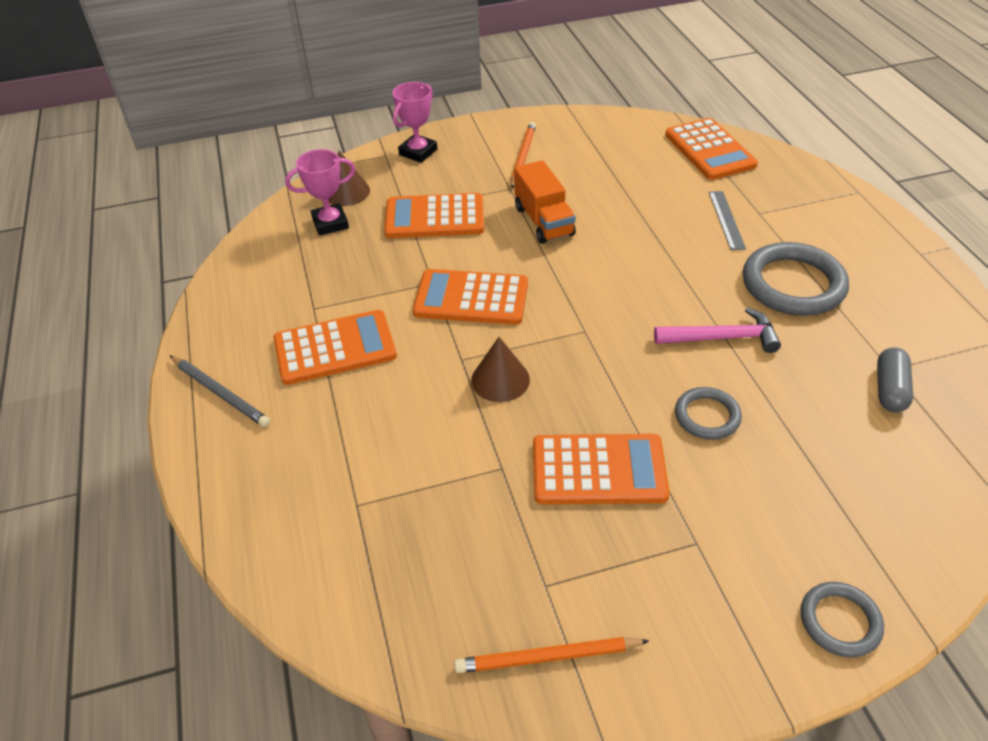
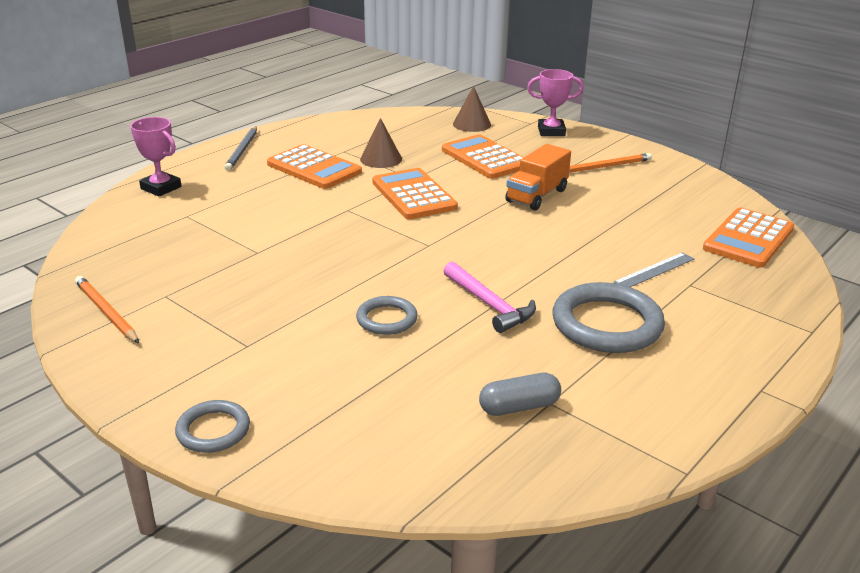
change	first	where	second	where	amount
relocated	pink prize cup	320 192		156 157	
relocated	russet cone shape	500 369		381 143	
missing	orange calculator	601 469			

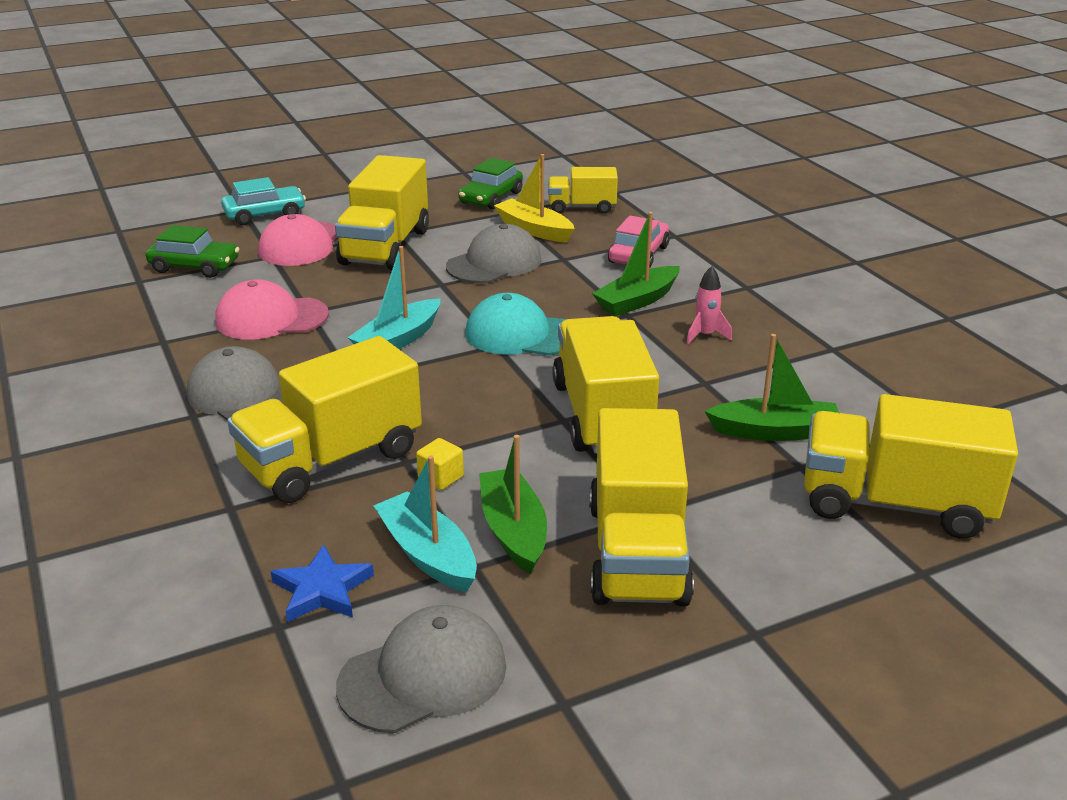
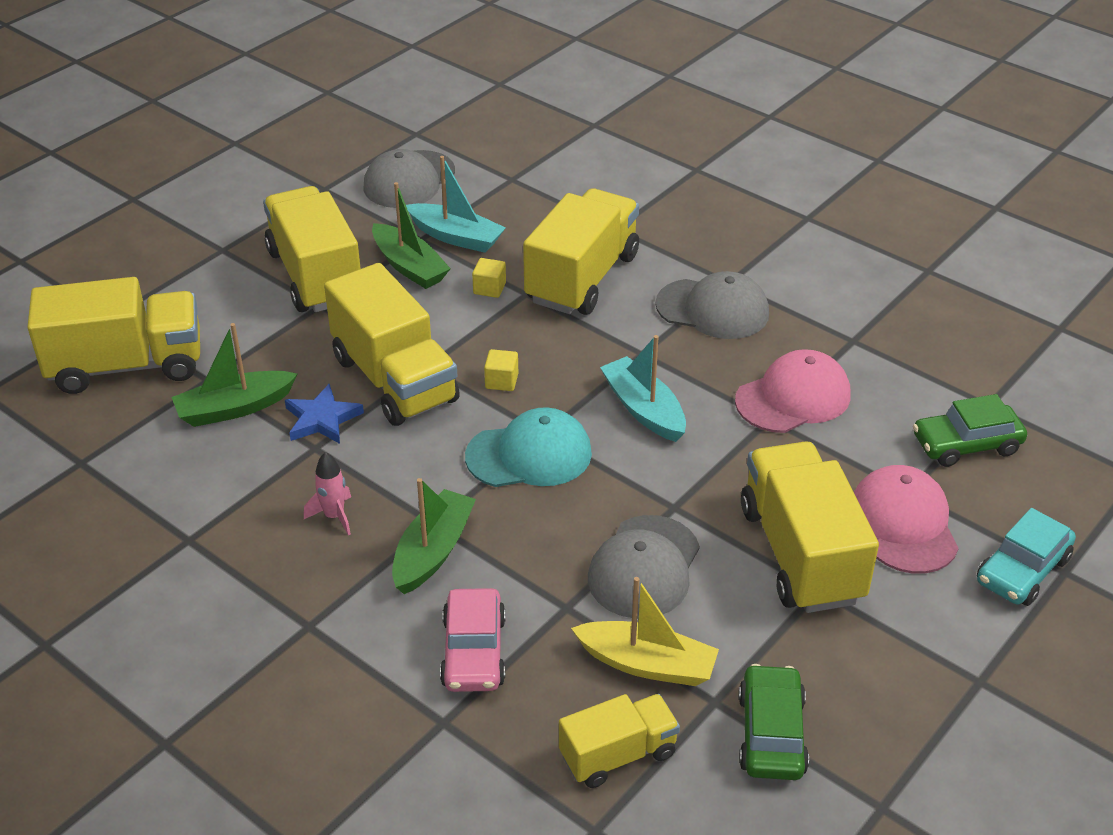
change	first	where	second	where	amount
relocated	royal blue star shape	322 583		324 414	
spun	turquoise sailboat	394 297		643 388	45 degrees counterclockwise
appeared			yellow solid cube	501 370	

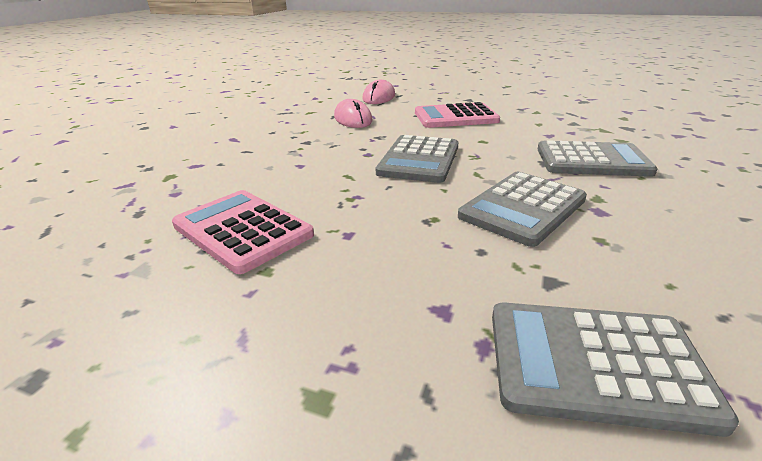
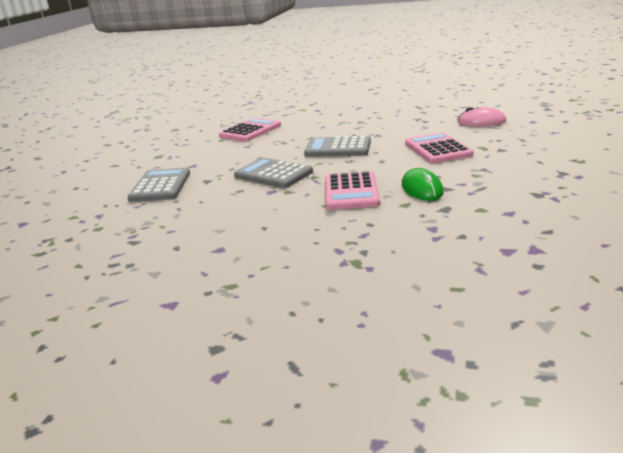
change	first	where	second	where	amount
missing	pink PC mouse	353 113			
colour	gray calculator	597 158	pink calculator	352 190	
appeared			emerald PC mouse	422 184	

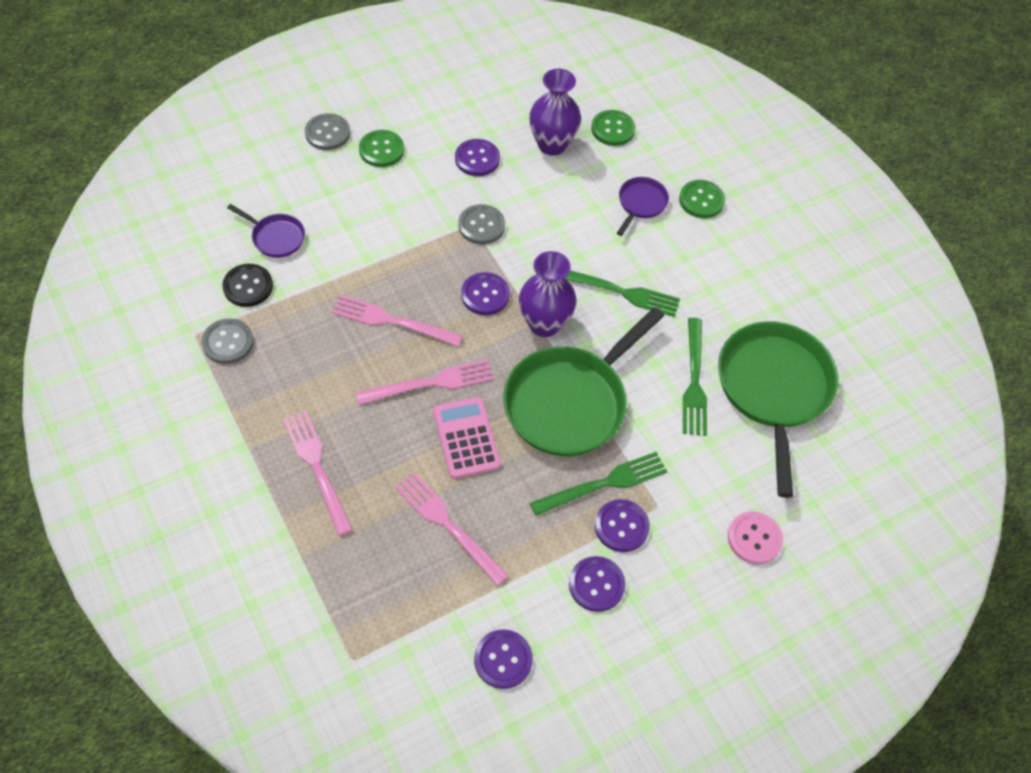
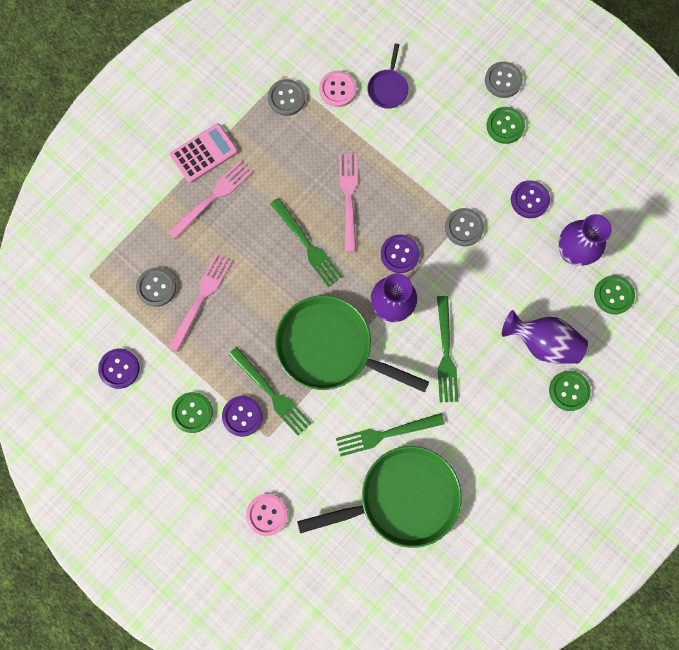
change	first	where	second	where	amount
colour	black shirt button	247 285	pink shirt button	338 89	
colour	pink table fork	425 382	emerald table fork	306 242	
relocated	pink calculator	467 438		204 153	
colour	violet shirt button	597 584	emerald shirt button	192 412	
exchanged	violet skillet	643 206	violet flower vase	545 337	
appeared			gray shirt button	156 287	

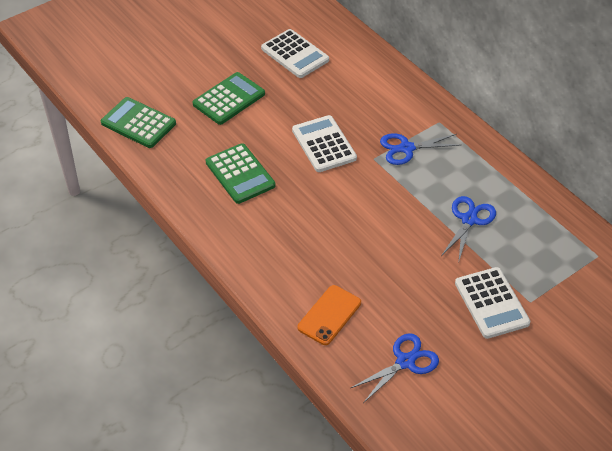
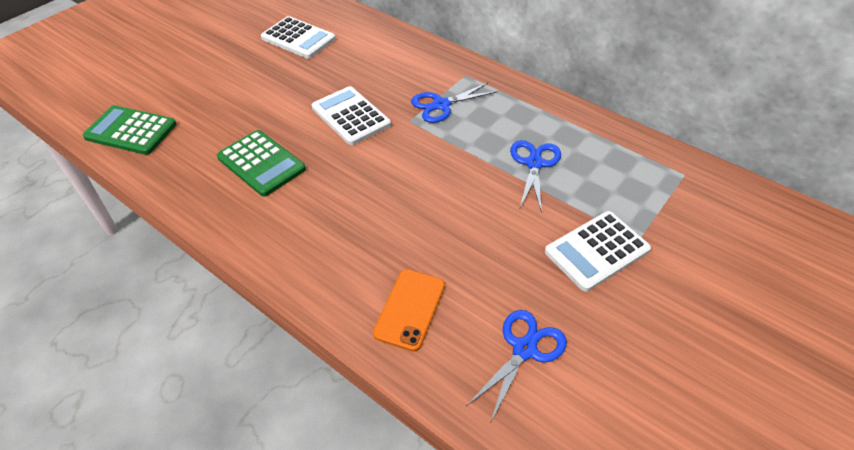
change	first	where	second	where	amount
missing	emerald calculator	229 98			
spun	pure white calculator	492 303		598 251	90 degrees clockwise

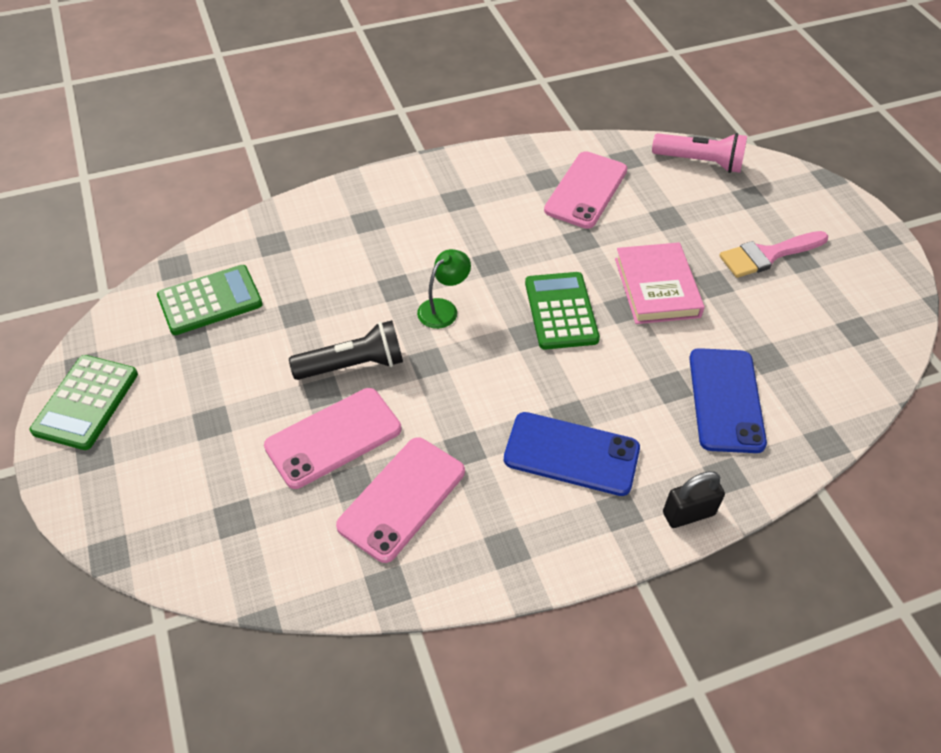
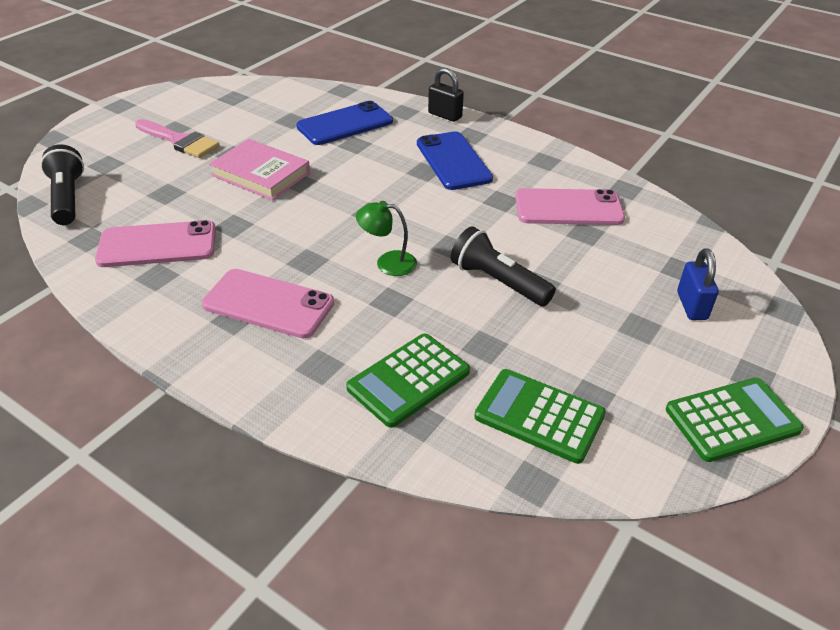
change	first	where	second	where	amount
relocated	pink mobile phone	332 438		268 303	
relocated	emerald calculator	562 311		408 381	
spun	pink hardback	660 283		259 169	75 degrees clockwise
colour	pink torch	699 153	black torch	62 184	
appeared			royal blue small lock	698 284	

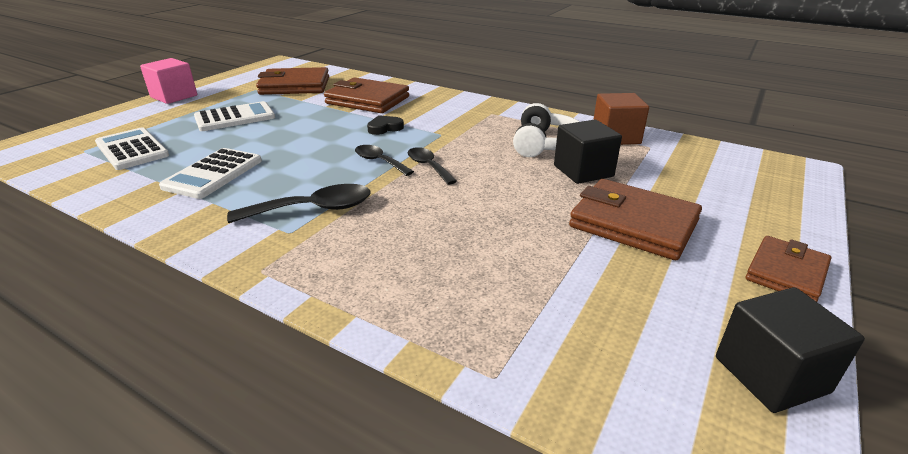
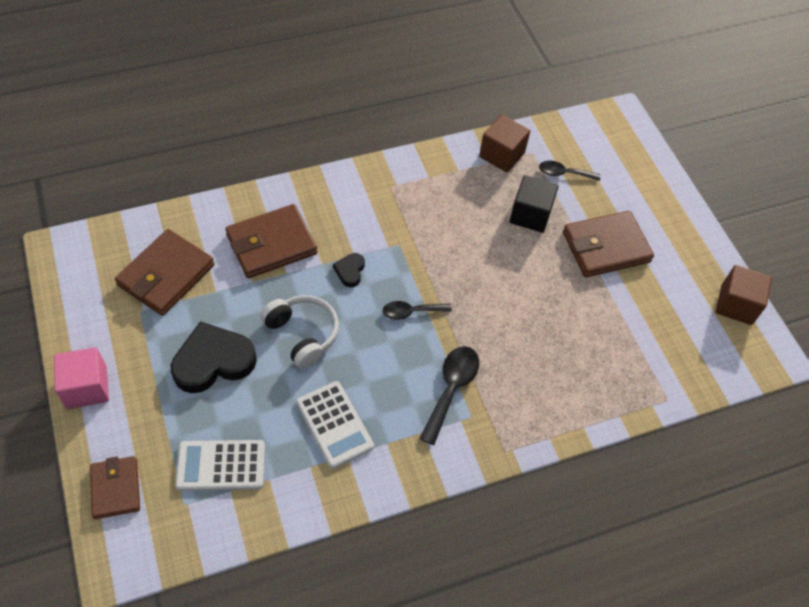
change	first	where	second	where	amount
exchanged	pure white calculator	234 116	black heart	213 357	
relocated	black spoon	432 166		570 171	
relocated	pure white headphones	546 130		299 332	
colour	black solid cube	790 350	russet solid cube	744 295	
relocated	russet billfold	788 269		115 487	

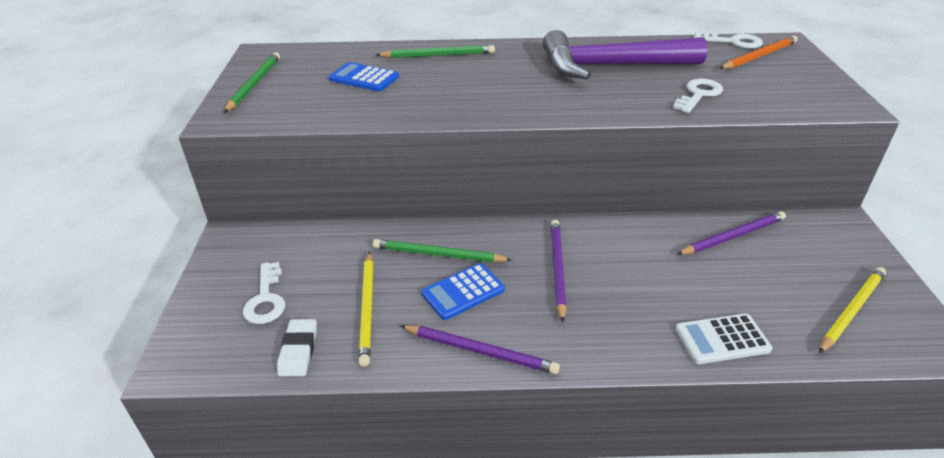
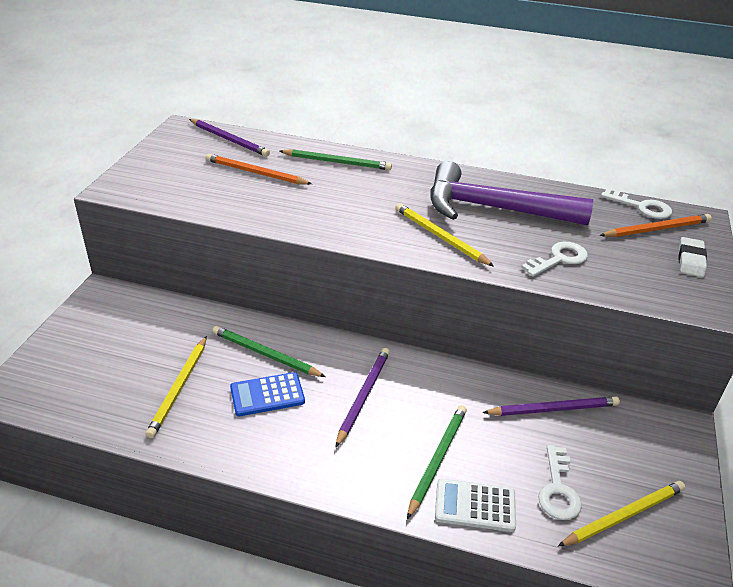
change	first	where	second	where	amount
relocated	emerald pencil	252 82		437 462	
relocated	pure white door key	264 293		560 482	
relocated	pure white pencil eraser	297 347		692 257	
exchanged	royal blue calculator	364 76	orange pencil	259 169	
relocated	violet pencil	480 349		229 138	
appeared			yellow pencil	444 235	

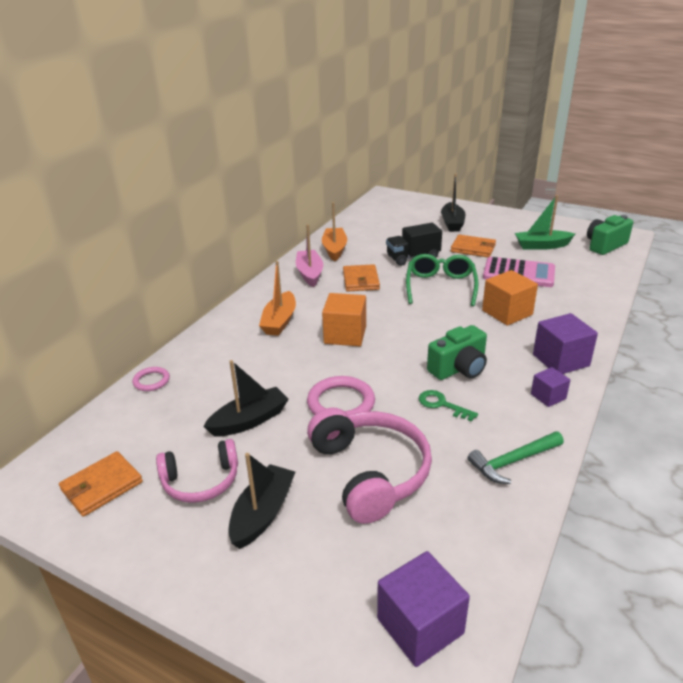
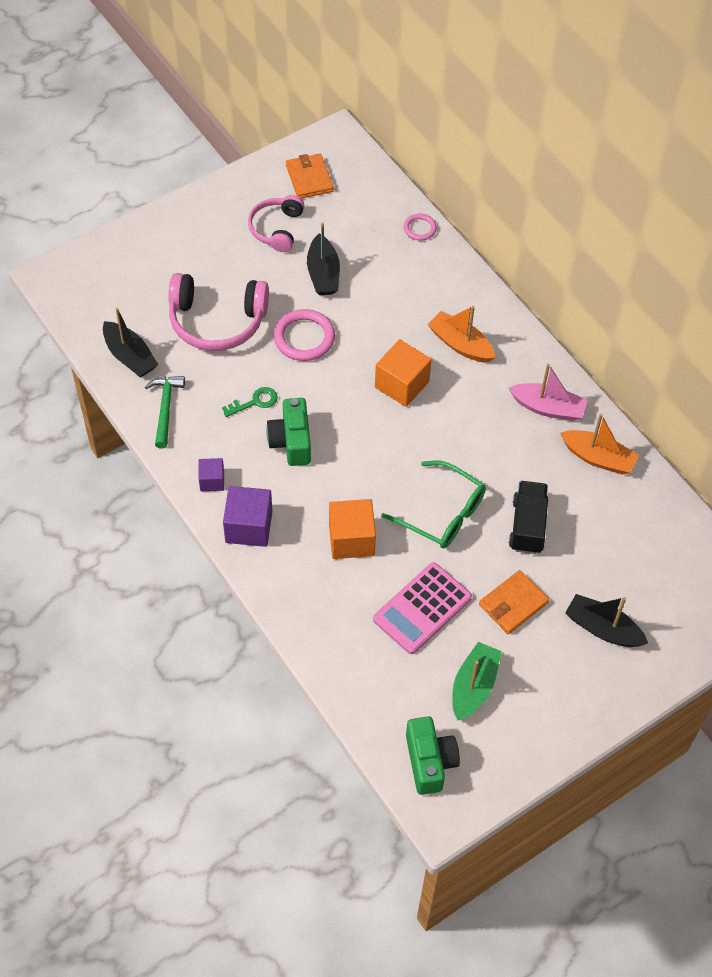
change	first	where	second	where	amount
relocated	black sailboat	261 501		130 343	
missing	orange billfold	361 278			
missing	violet solid cube	423 609			

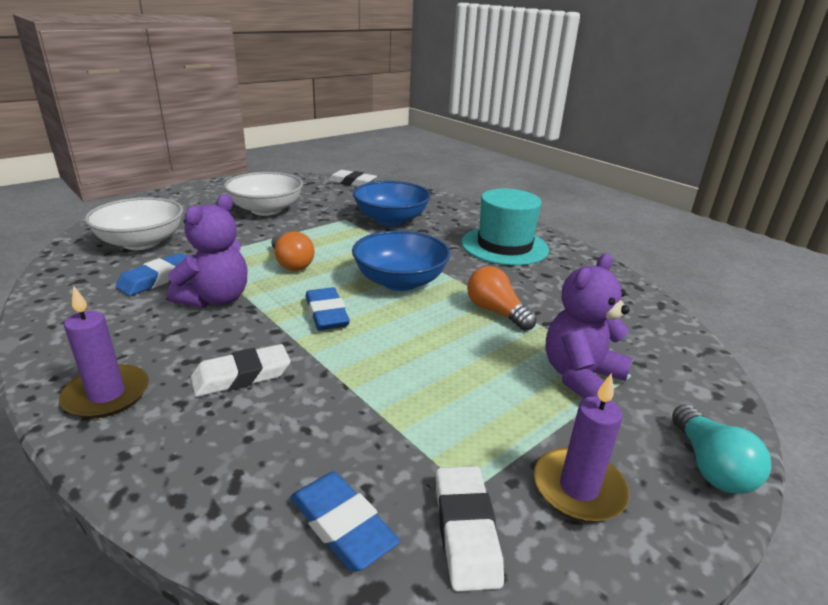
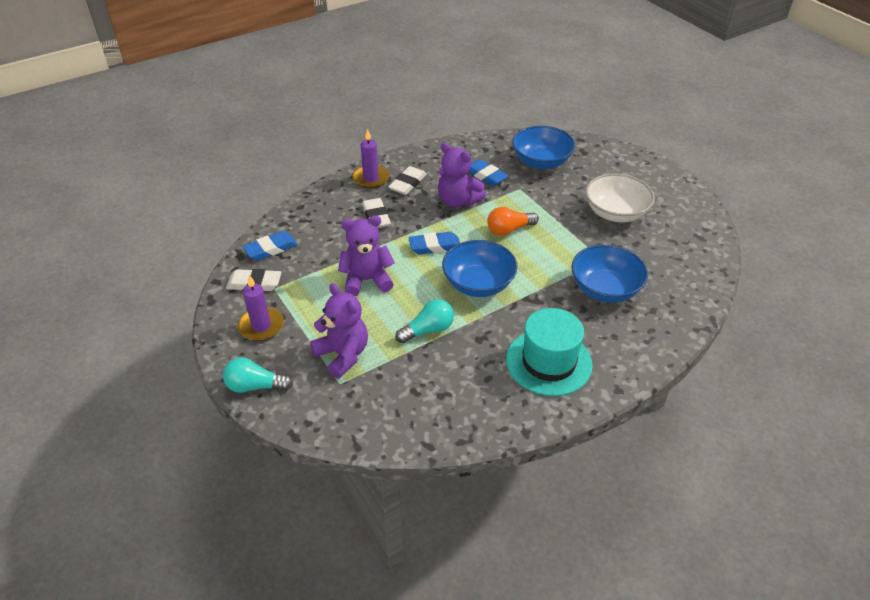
change	first	where	second	where	amount
colour	pure white bowl	134 223	royal blue bowl	543 147	
relocated	pure white pencil eraser	352 178		407 180	
colour	orange bulb	502 298	turquoise bulb	424 321	
appeared			violet teddy	366 255	

